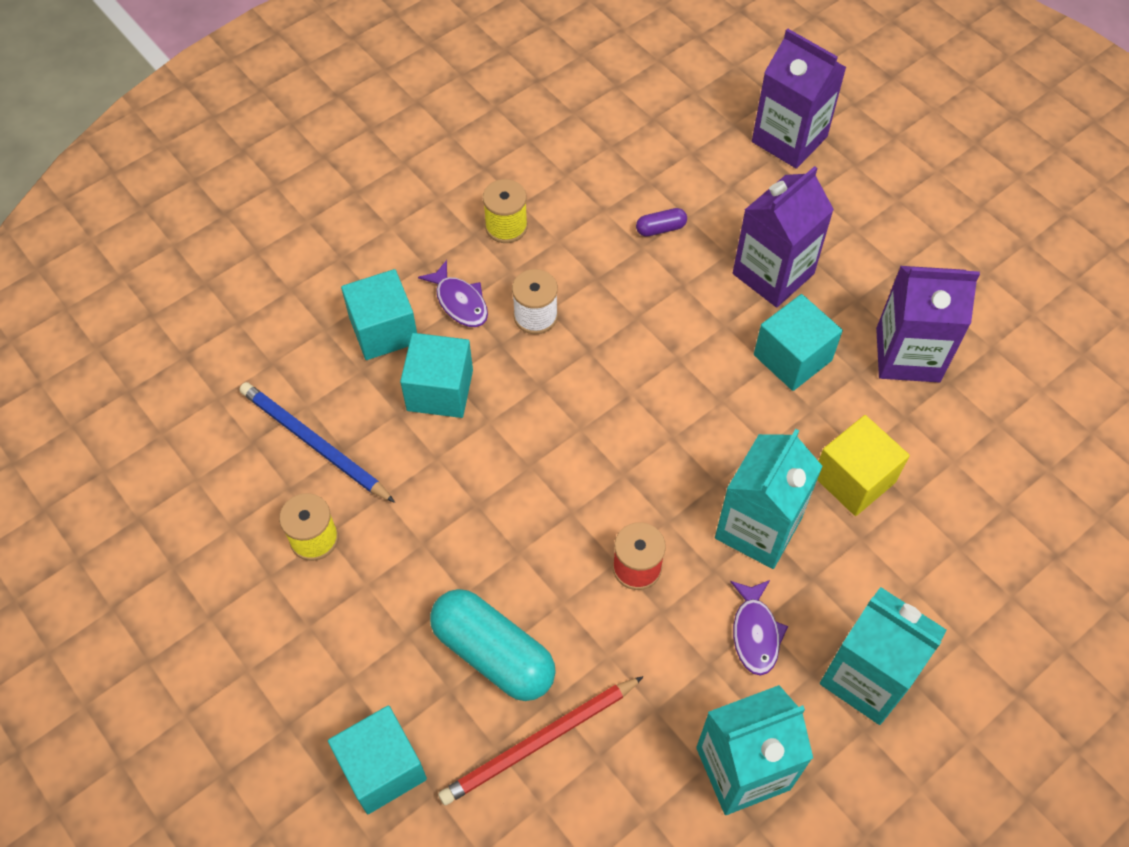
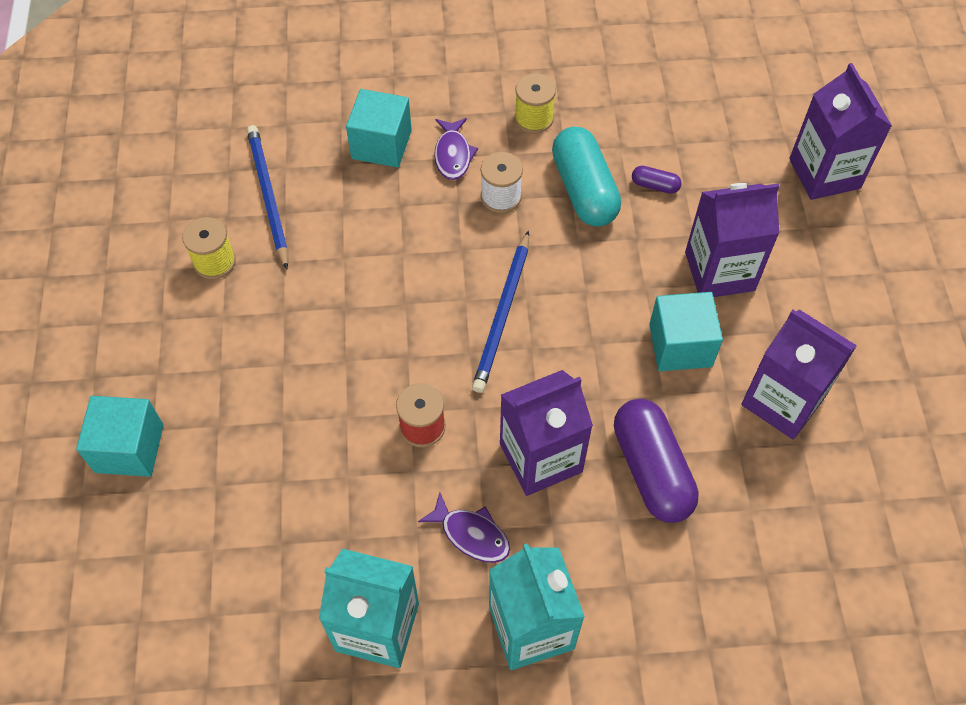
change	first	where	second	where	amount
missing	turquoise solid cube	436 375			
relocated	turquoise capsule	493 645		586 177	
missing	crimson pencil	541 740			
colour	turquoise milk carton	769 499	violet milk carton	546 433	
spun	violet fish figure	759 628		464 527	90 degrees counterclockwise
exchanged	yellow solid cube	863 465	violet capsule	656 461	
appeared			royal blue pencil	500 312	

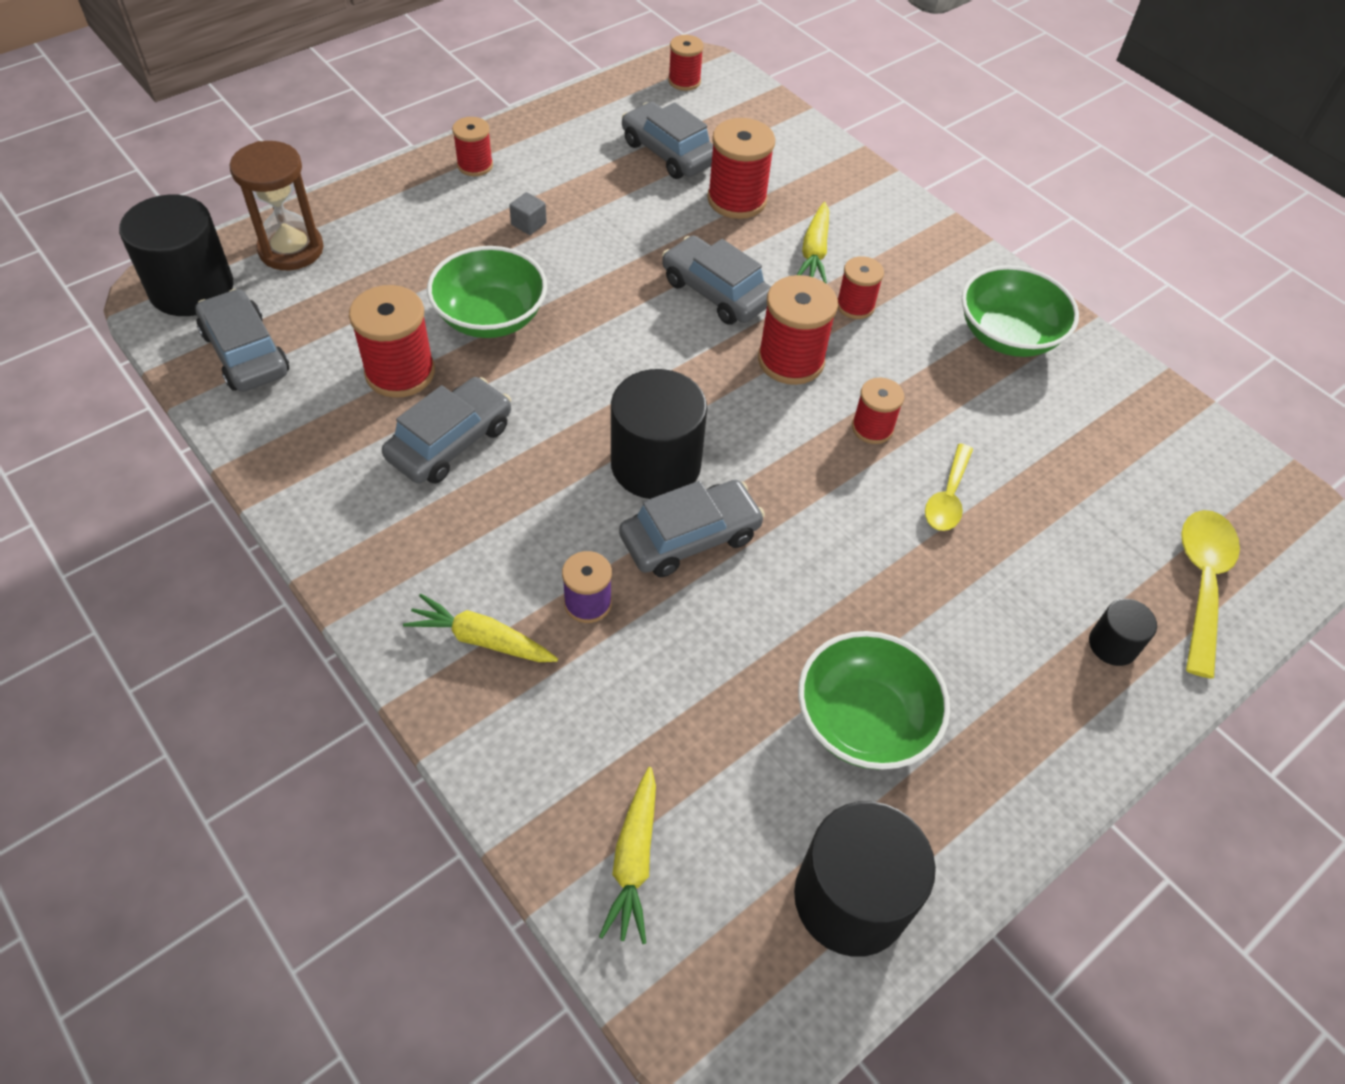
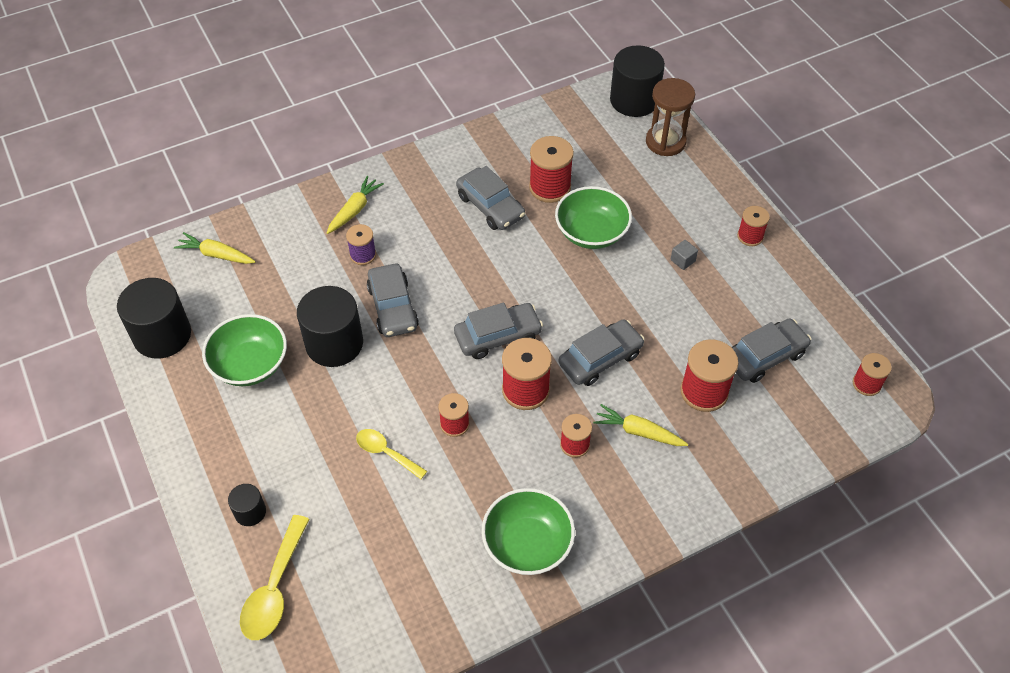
change	first	where	second	where	amount
relocated	gray car	242 340		498 331	
relocated	black cylinder shape	659 434		330 326	
spun	yellow spoon	1210 594		275 577	75 degrees clockwise

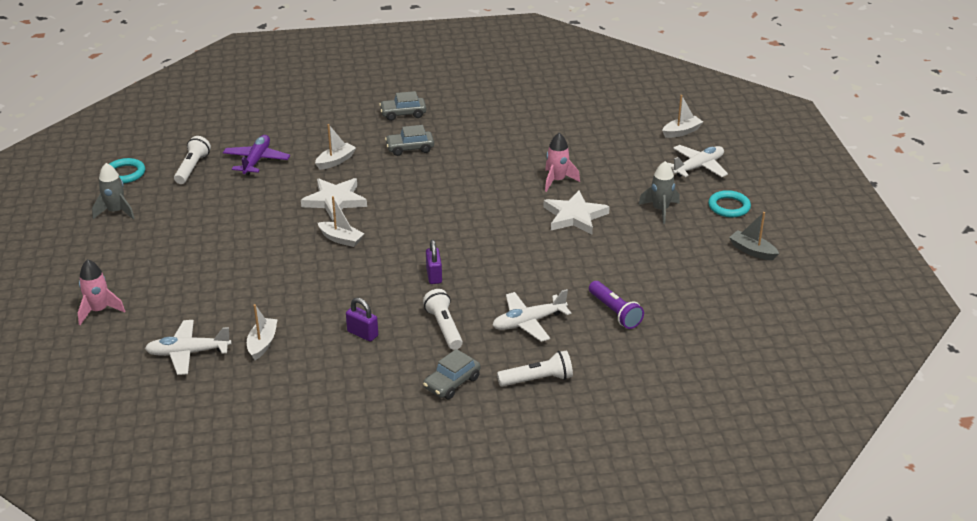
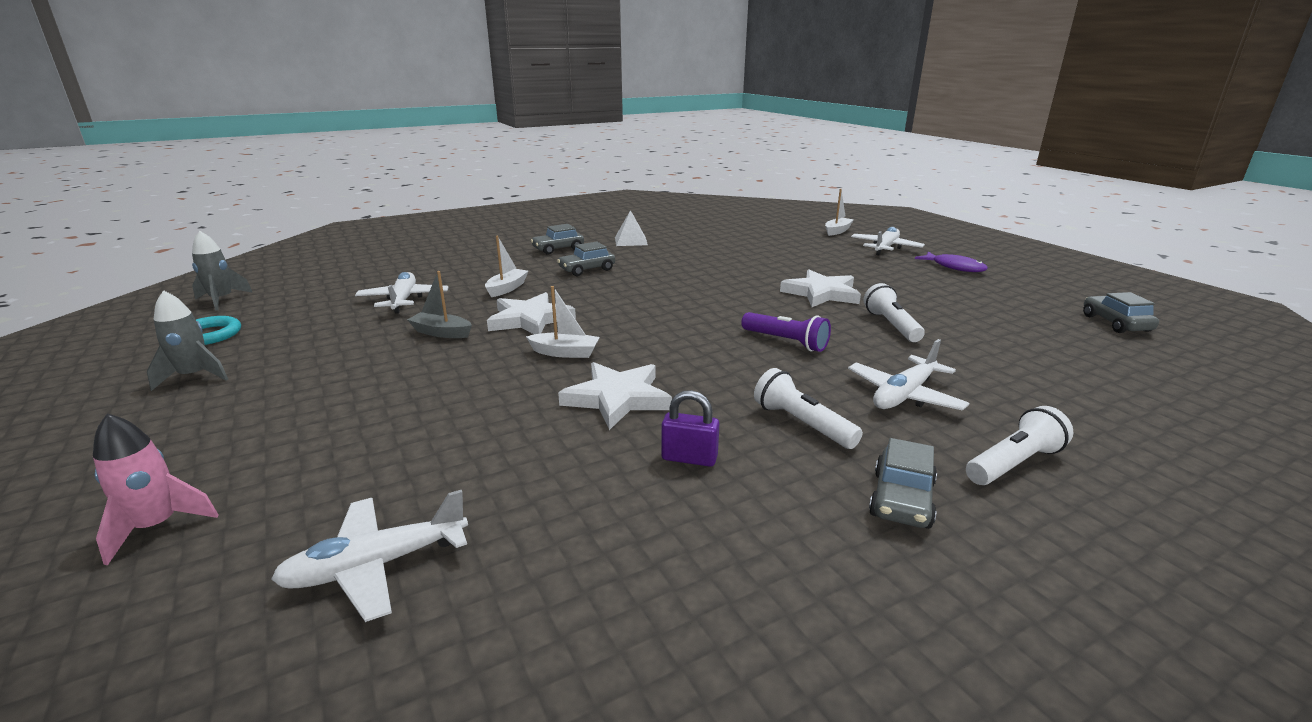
change	first	where	second	where	amount
relocated	pure white torch	192 160		894 312	
colour	violet toy plane	256 155	pure white toy plane	402 293	
missing	pure white sailboat	262 332			
missing	violet small lock	434 262			
missing	pink toy rocket	562 162			
relocated	violet torch	616 305		786 332	
relocated	gray toy rocket	659 192		222 271	
exchanged	turquoise hoop	729 204	violet fish figure	951 261	
relocated	gray sailboat	754 236		439 304	
appeared			pure white star shape	615 396	
appeared			pure white pyramid	631 228	
appeared			gray car	1121 312	

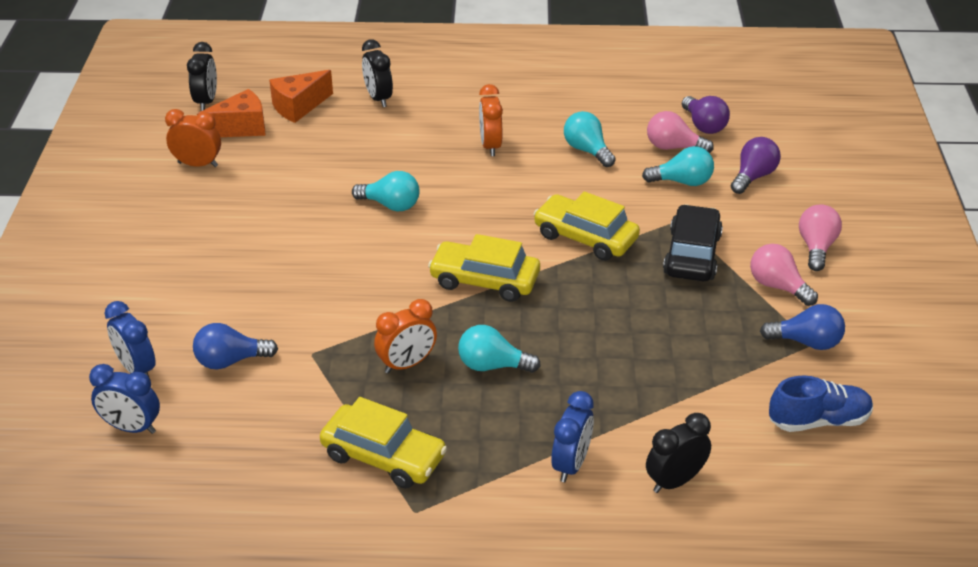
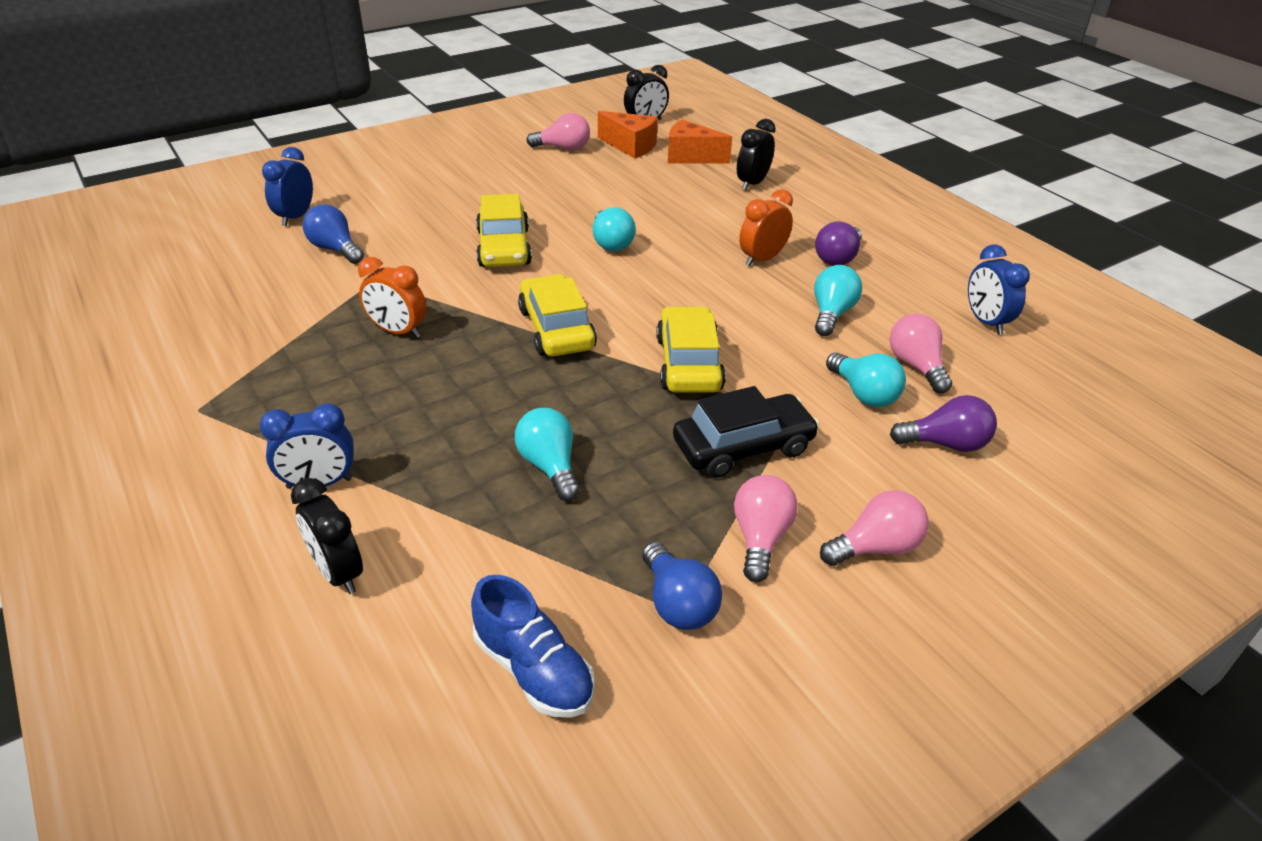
change	first	where	second	where	amount
relocated	royal blue alarm clock	124 399		999 289	
exchanged	orange alarm clock	193 138	pink bulb	558 132	
relocated	yellow car	383 443		504 230	
relocated	turquoise bulb	499 349		547 454	
spun	black alarm clock	678 453		327 536	150 degrees counterclockwise
relocated	violet bulb	706 115		838 243	

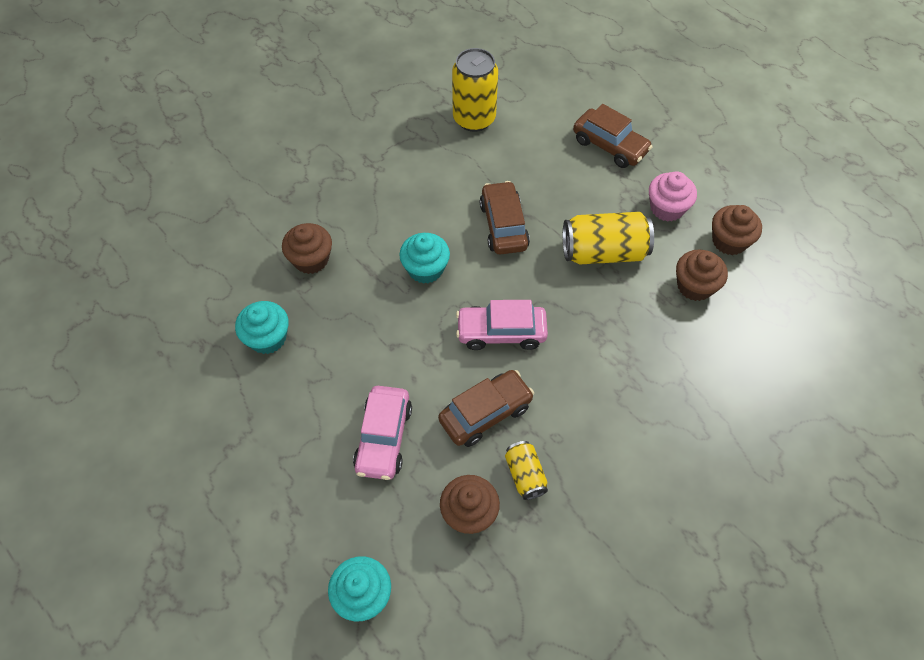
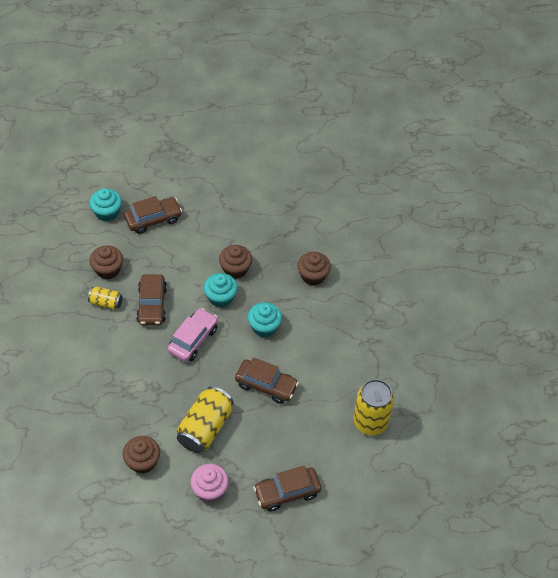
change	first	where	second	where	amount
relocated	turquoise cupcake	262 327		221 290	
missing	pink car	382 433			
relocated	russet cupcake	737 230		235 262	
appeared			russet car	153 215	

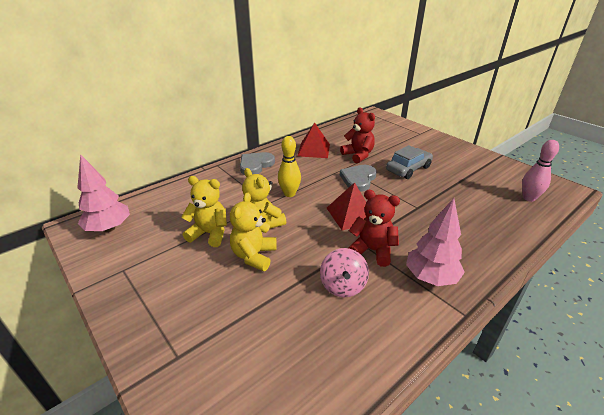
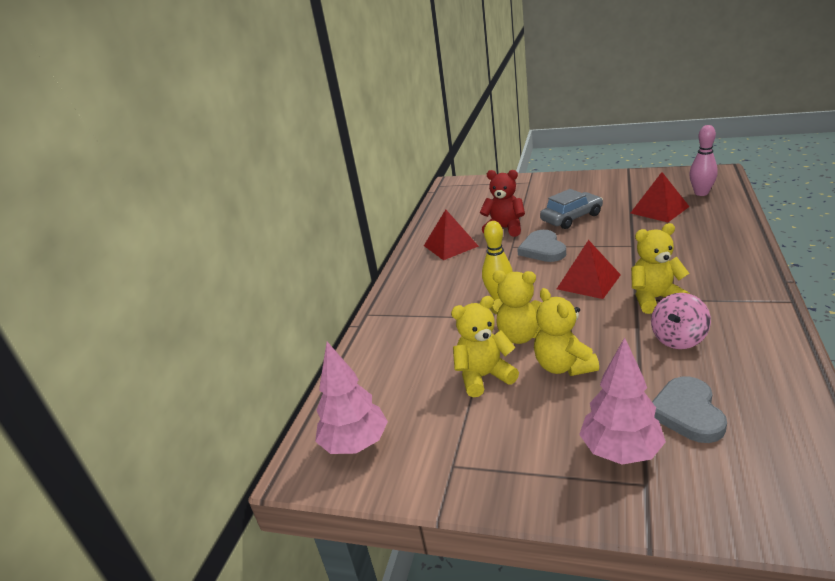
change	first	where	second	where	amount
relocated	gray heart	257 163		689 409	
spun	pink whirligig	344 272		681 321	75 degrees clockwise
colour	crimson teddy	374 228	yellow teddy	660 268	
spun	gray car	409 162		571 209	45 degrees clockwise
relocated	pink fir tree	435 242		622 400	
appeared			crimson pyramid	660 197	

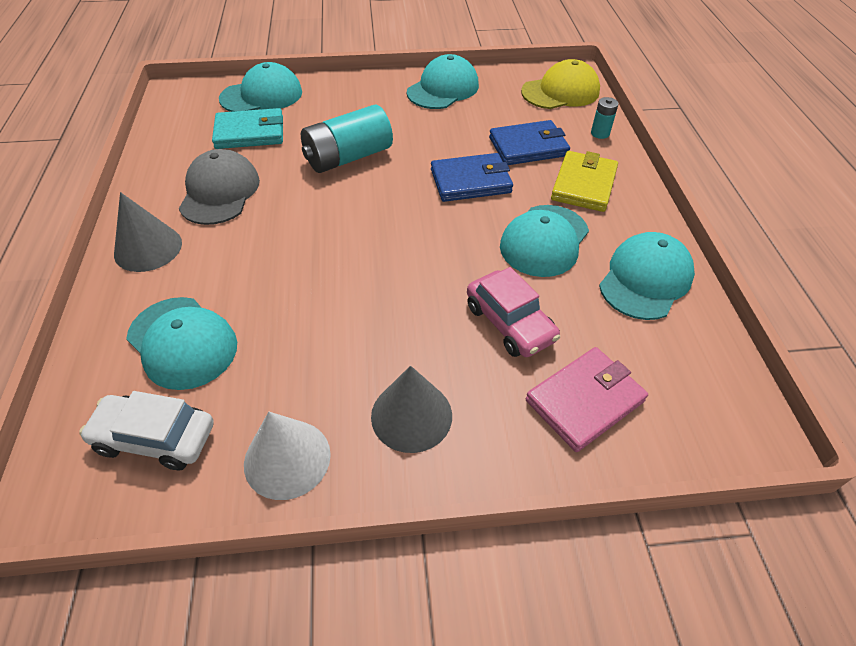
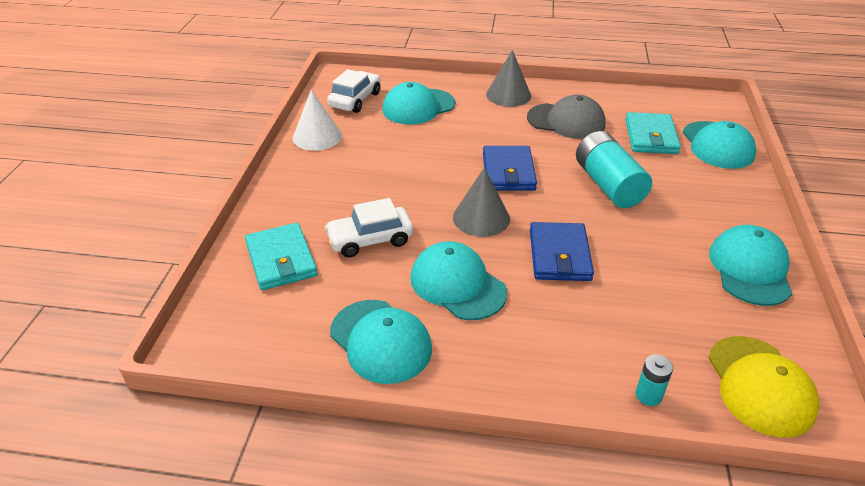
change	first	where	second	where	amount
relocated	gray cone shape	411 409		481 202	
spun	turquoise cap	443 81		750 265	135 degrees counterclockwise
colour	pink car	513 312	pure white car	369 228	
relocated	royal blue billfold	529 142		510 168	
colour	pink billfold	587 399	turquoise billfold	281 256	
missing	yellow billfold	584 181			

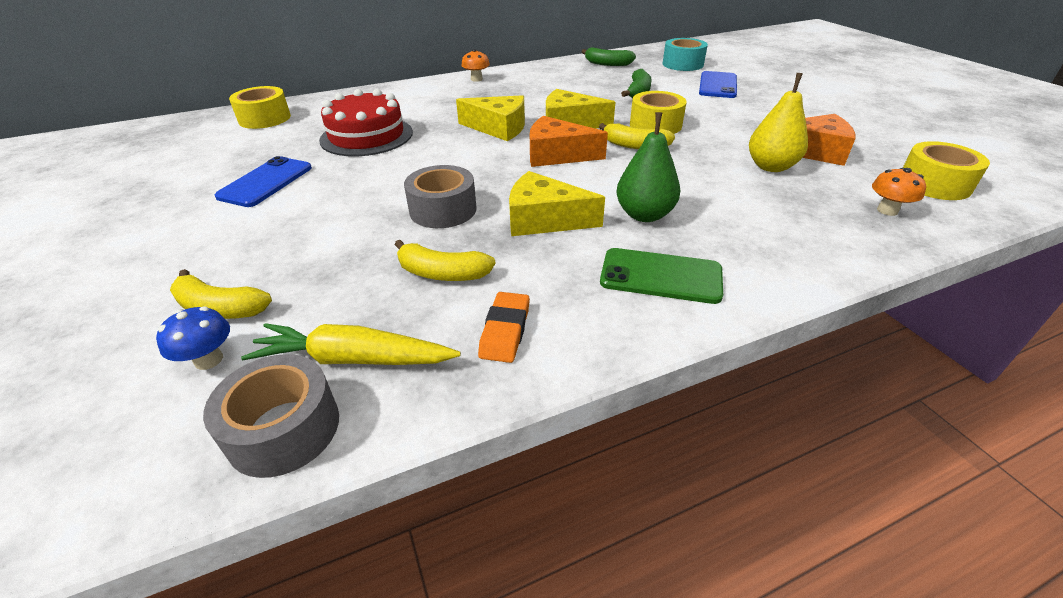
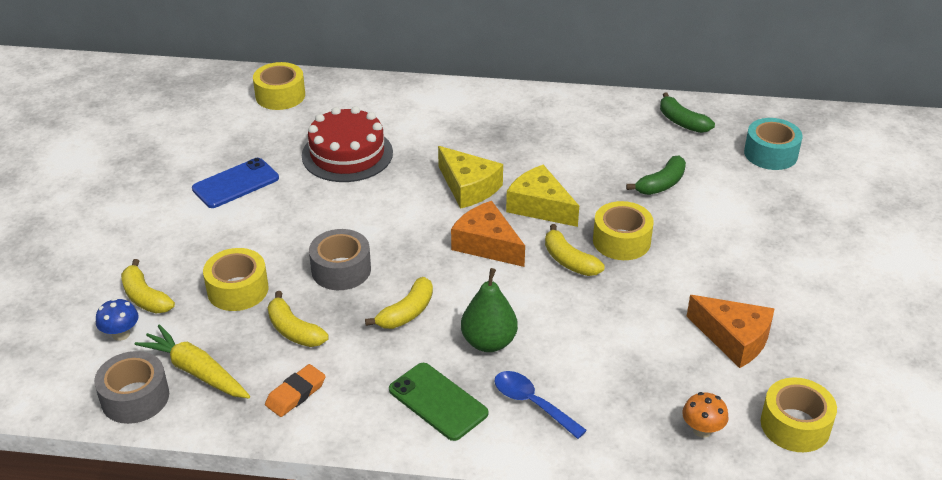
change	first	where	second	where	amount
missing	orange mushroom	475 65			
exchanged	yellow cheese	557 203	yellow banana	399 303	
missing	royal blue mobile phone	718 84			
missing	yellow pear	778 122			
appeared			yellow roll of tape	235 279	
appeared			royal blue spoon	540 405	

